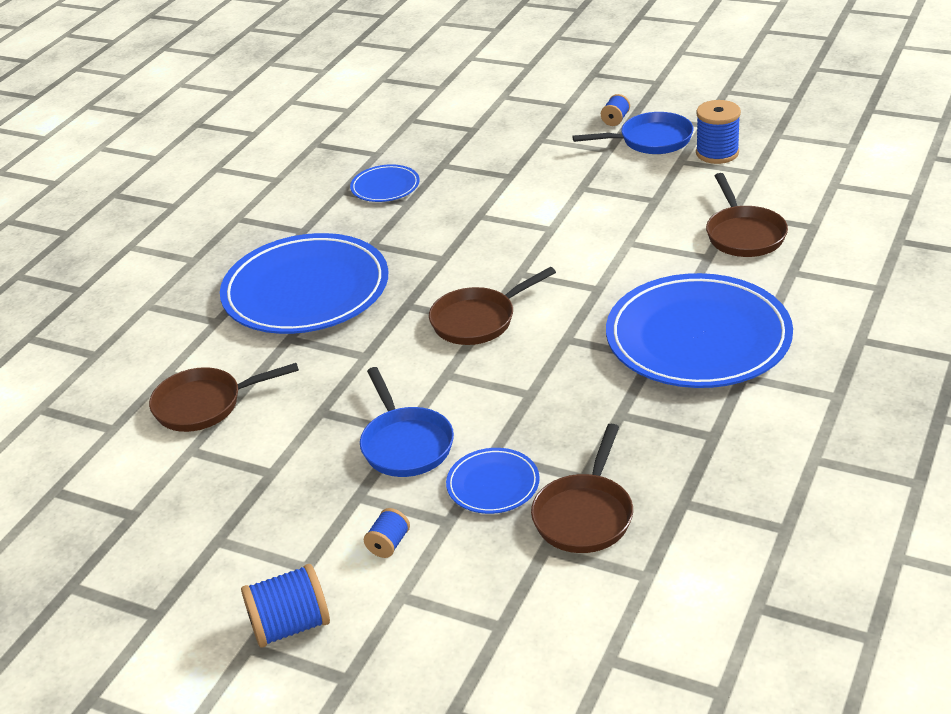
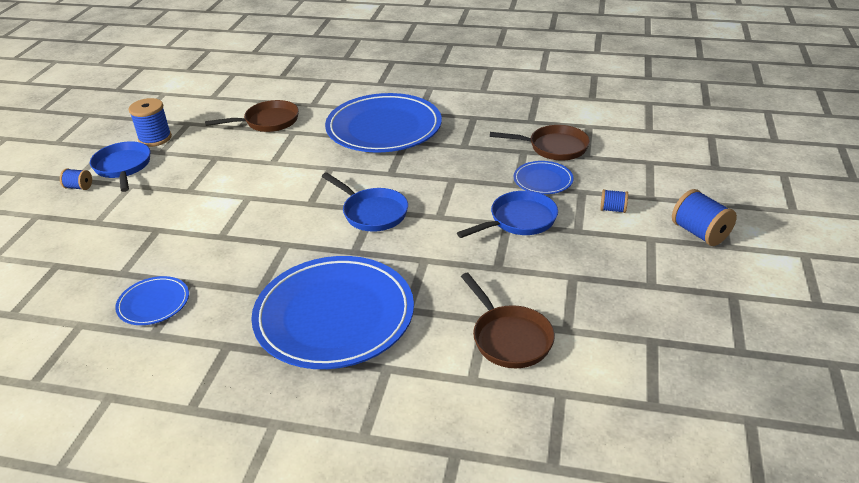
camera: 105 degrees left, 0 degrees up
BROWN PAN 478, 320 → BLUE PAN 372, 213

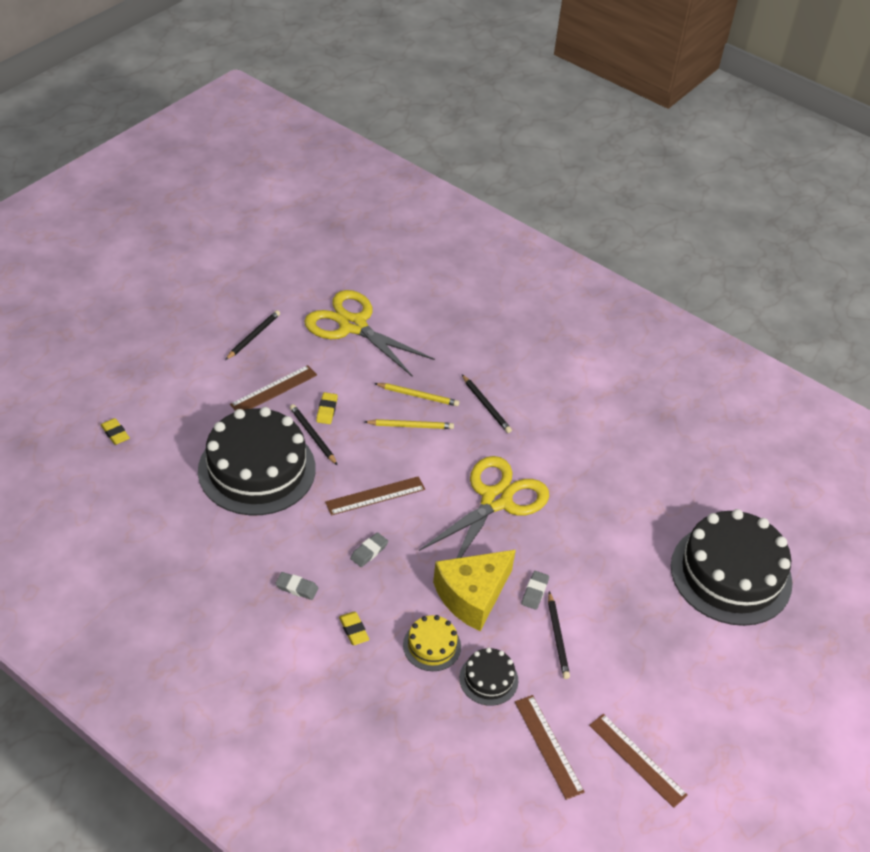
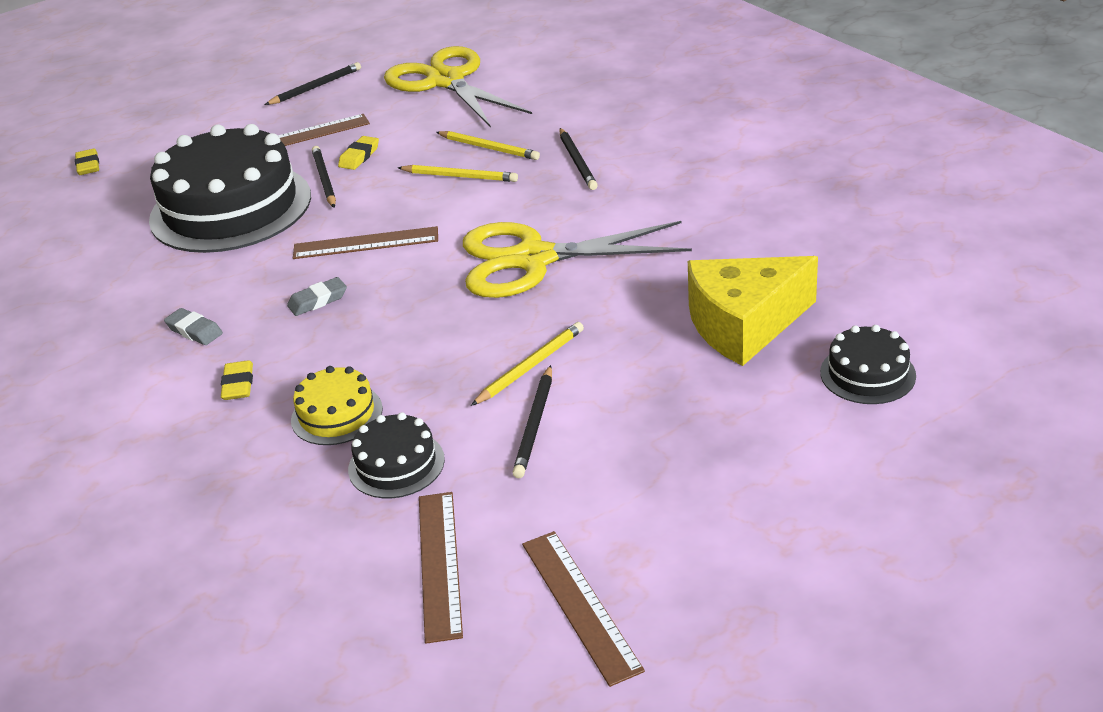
camera: 25 degrees right, 10 degrees down
YELLOW SCISSORS 496, 500 → YELLOW SCISSORS 533, 259, 150 degrees counterclockwise
YELLOW CHEESE 472, 596 → YELLOW CHEESE 743, 325, shifted
GREY ERASER 534, 592 → YELLOW PENCIL 530, 366
BLACK CAKE 731, 574 → BLACK CAKE 867, 374, x0.45

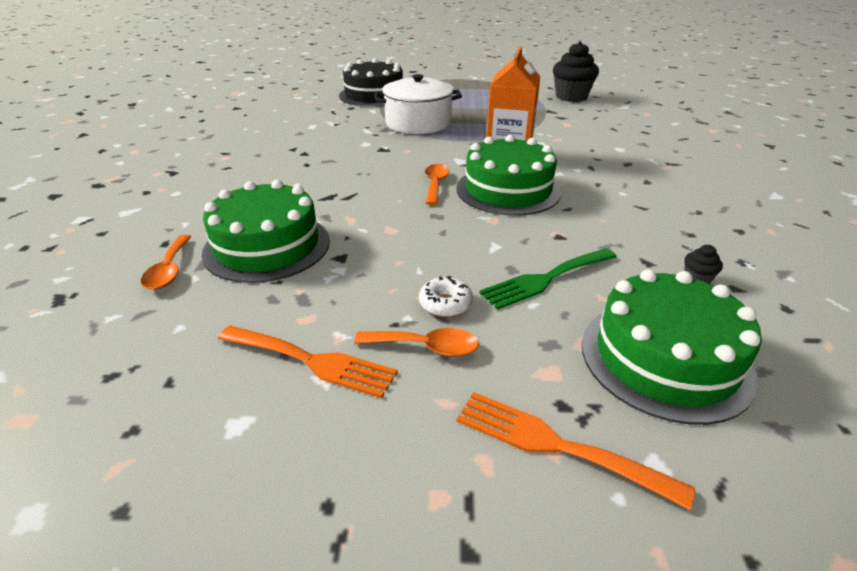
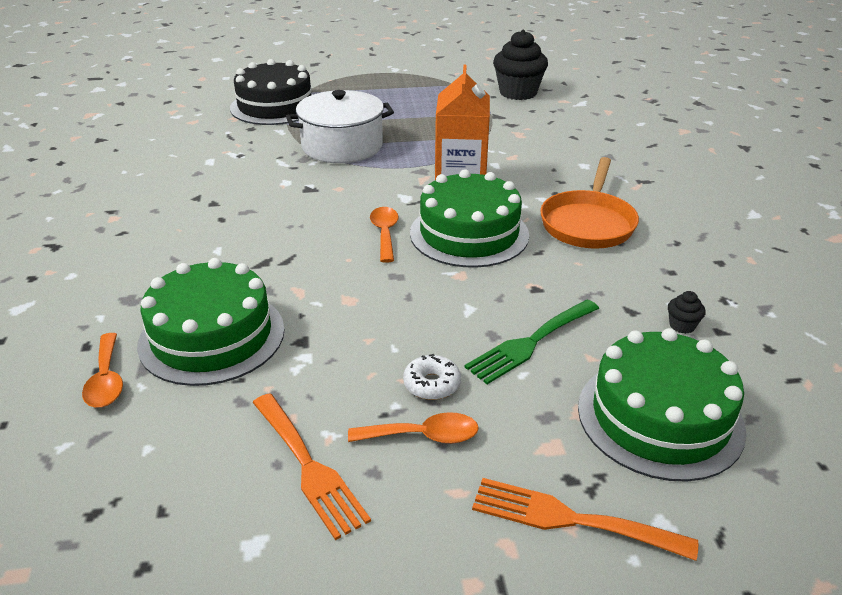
camera: 10 degrees left, 0 degrees up
ORANGE FORK 312, 361 → ORANGE FORK 309, 467, 45 degrees clockwise
- → ORANGE PAN 588, 223

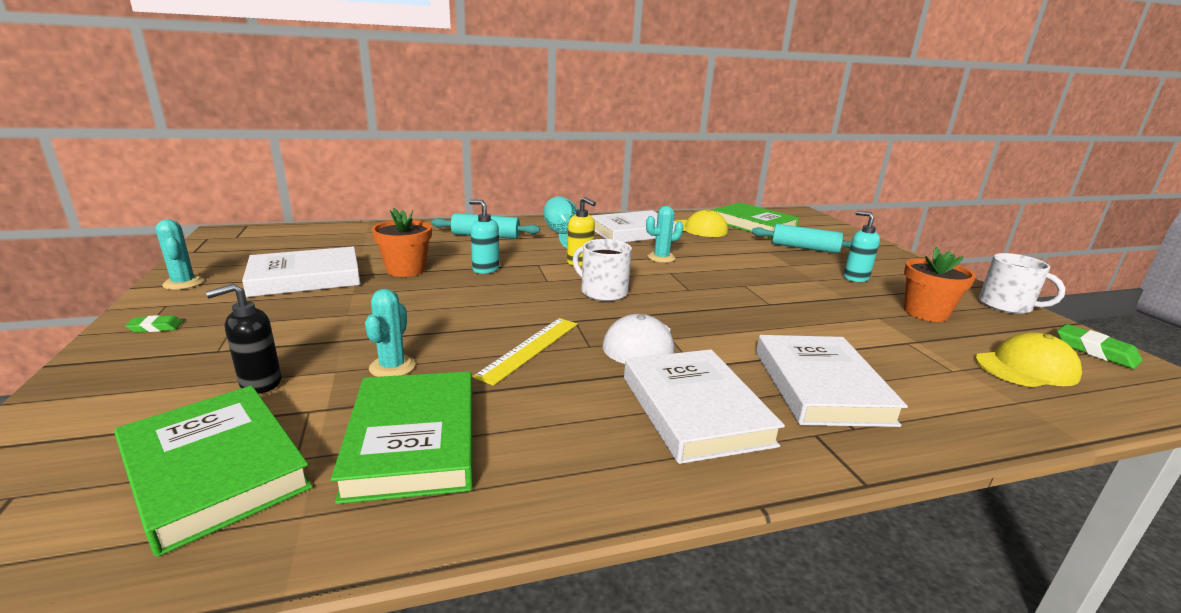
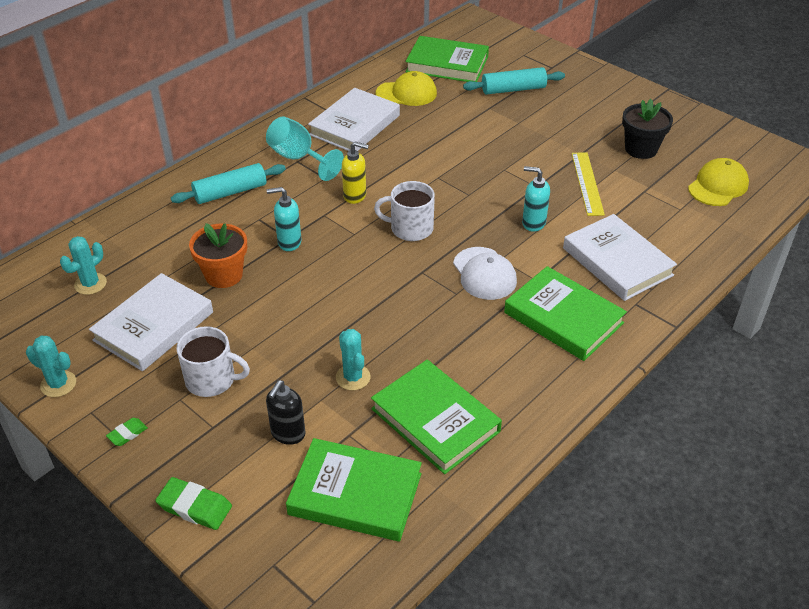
camera: 30 degrees left, 20 degrees up
YELLOW RULER 529, 348 → YELLOW RULER 587, 183, shifted
WHITE BOOK 694, 410 → GREEN BOOK 563, 318
TURQUOISE CACTUS 661, 258 → TURQUOISE CACTUS 90, 284, shifted
TURQUOISE SOAP DISPENSER 855, 278 → TURQUOISE SOAP DISPENSER 533, 223, shifted
ORANGE FLOWER POT 925, 313 → BLACK FLOWER POT 641, 149
WHITE MUG 1006, 305 → WHITE MUG 211, 380, shifted
GREEN ERASER 1095, 351 → GREEN ERASER 195, 507, shifted

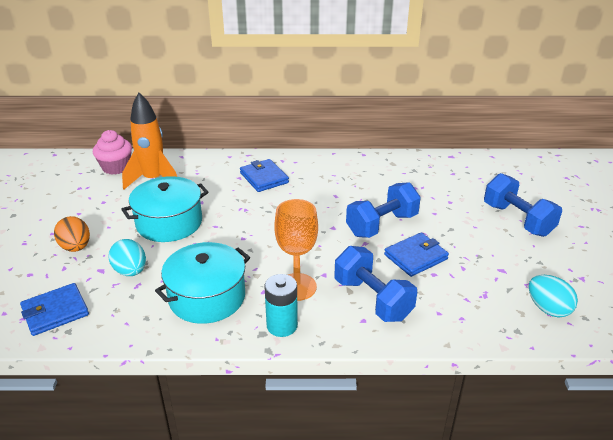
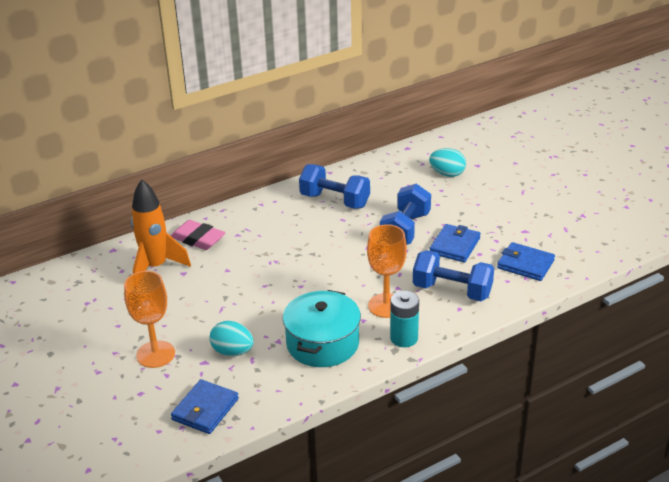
camera: 30 degrees left, 0 degrees up
ORANGE EGG 76, 247 → ORANGE GOBLET 155, 354
PINK CUPCAKE 116, 167 → -
TURQUOISE POT 169, 223 → -
BLUE WALLET 264, 178 → BLUE WALLET 525, 264, shifted
BLUE DUMBBELL 517, 219 → BLUE DUMBBELL 335, 200, shifted
TURQUOISE EGG 548, 309 → TURQUOISE EGG 447, 174, shifted
- → PINK ERASER 198, 239

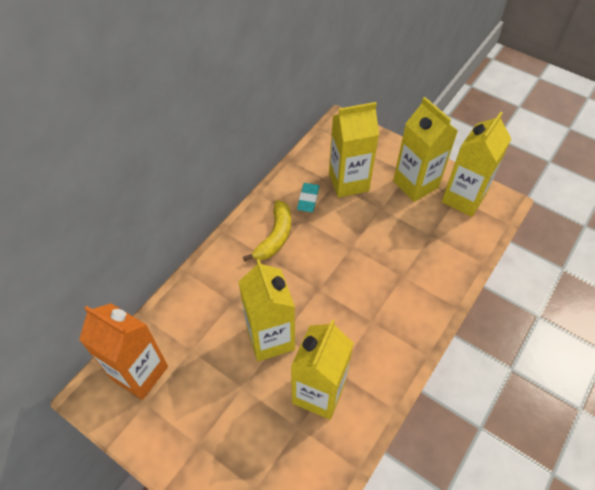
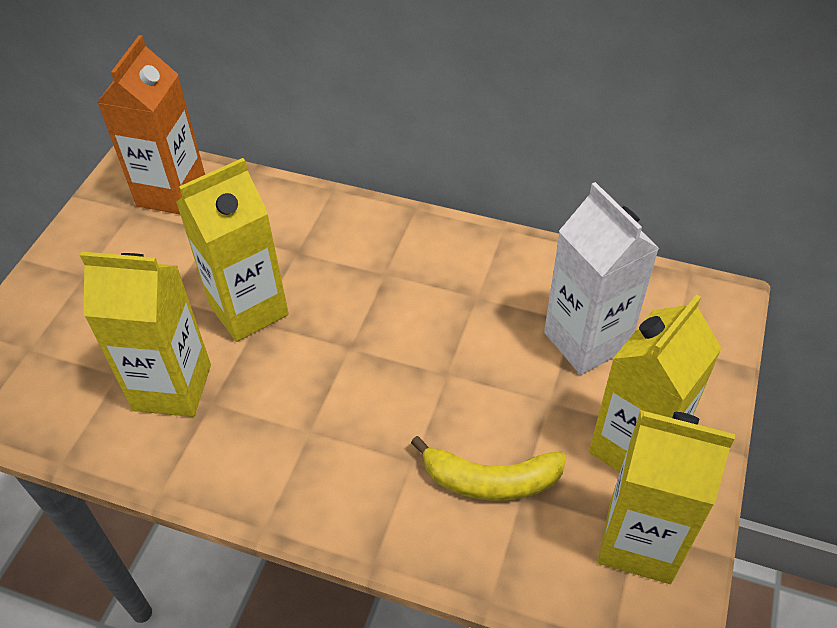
camera: 75 degrees right, 5 degrees down
YELLOW BANANA 275, 236 → YELLOW BANANA 490, 480, shifted
TURQUOISE ERASER 308, 199 → -
YELLOW CARTON 348, 182 → WHITE CARTON 586, 341

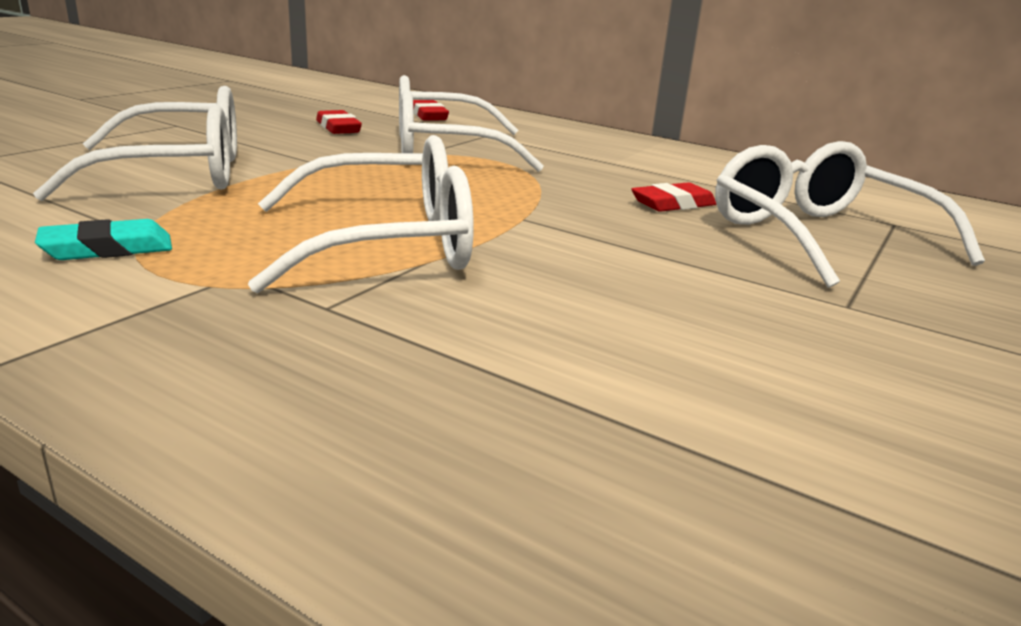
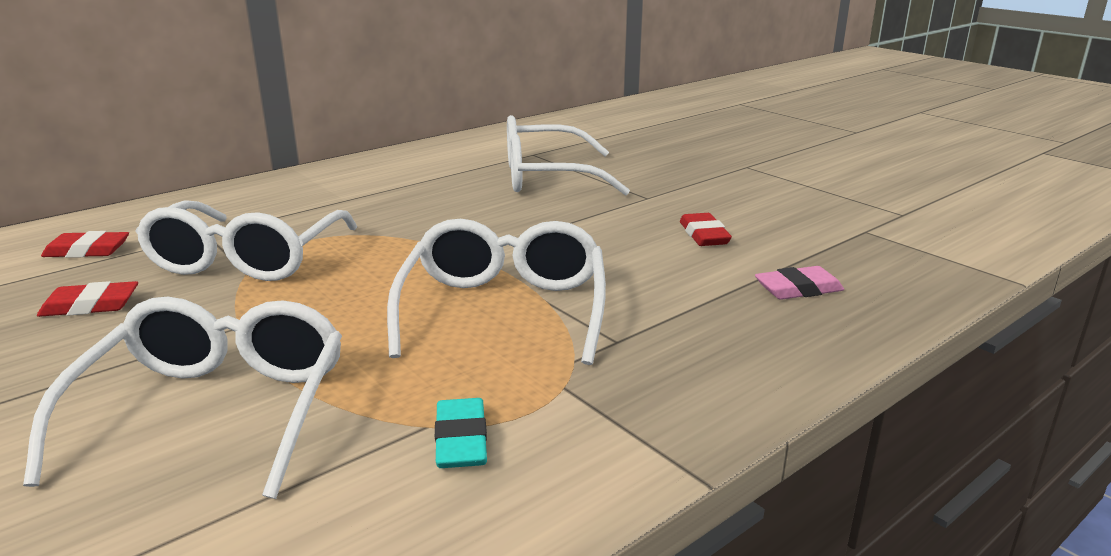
camera: 70 degrees left, 0 degrees up
RED ERASER 673, 204 → RED ERASER 704, 235, shifted
- → PINK ERASER 798, 289

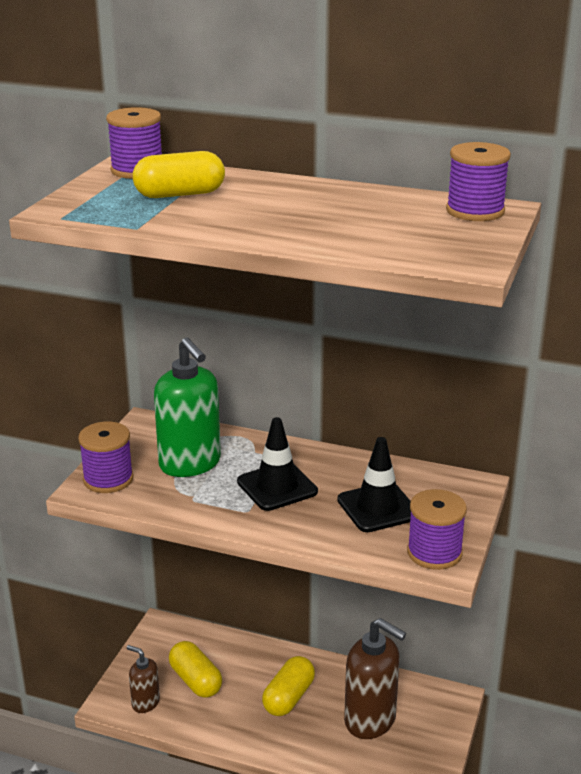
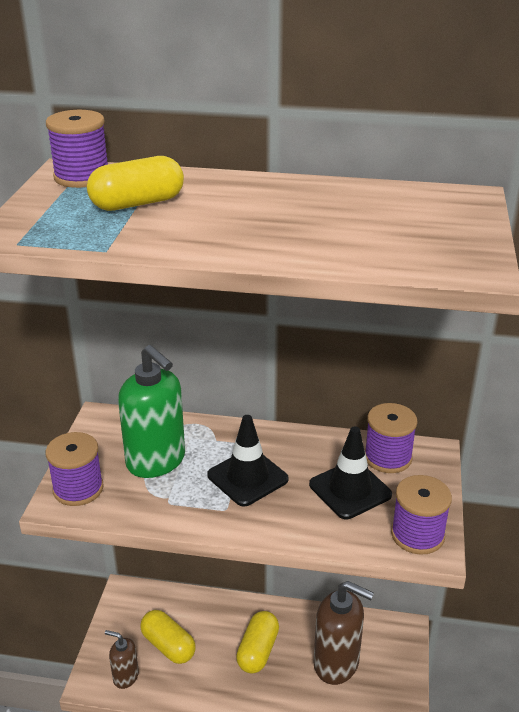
camera: 10 degrees left, 5 degrees up
PURPLE SPOOL 475, 211 → PURPLE SPOOL 388, 457, shifted

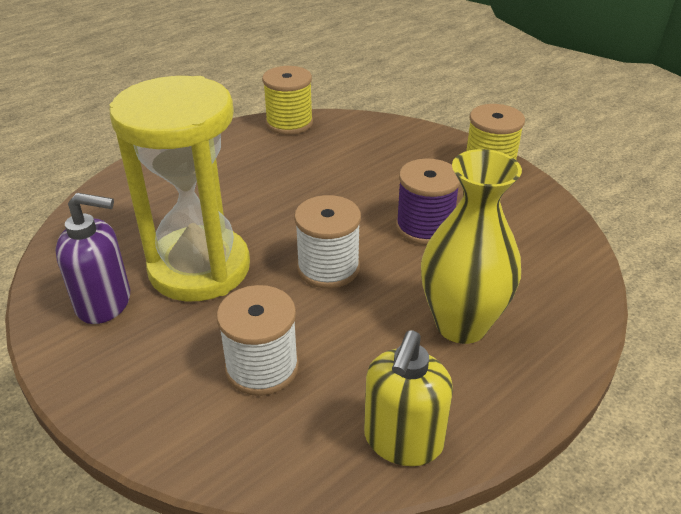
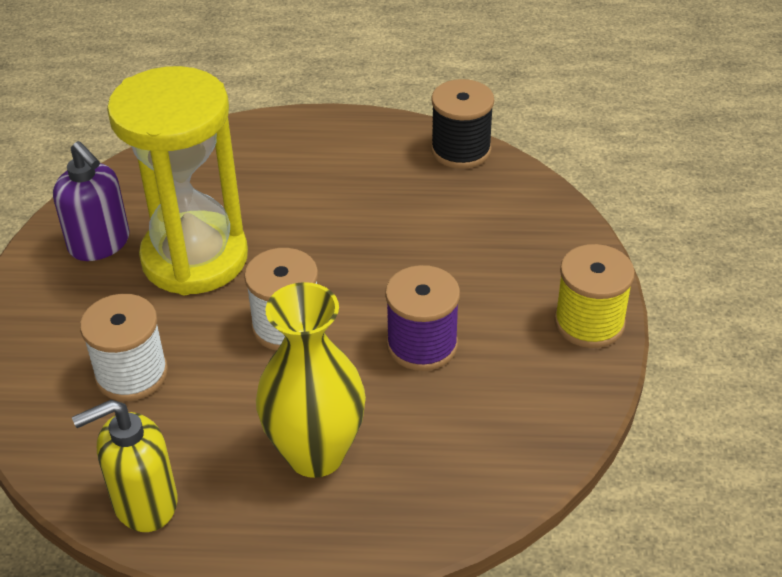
camera: 45 degrees right, 5 degrees up
YELLOW SPOOL 289, 123 → BLACK SPOOL 461, 150

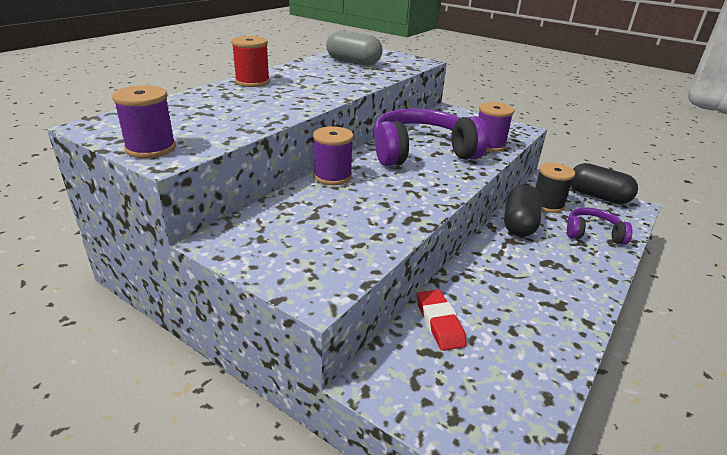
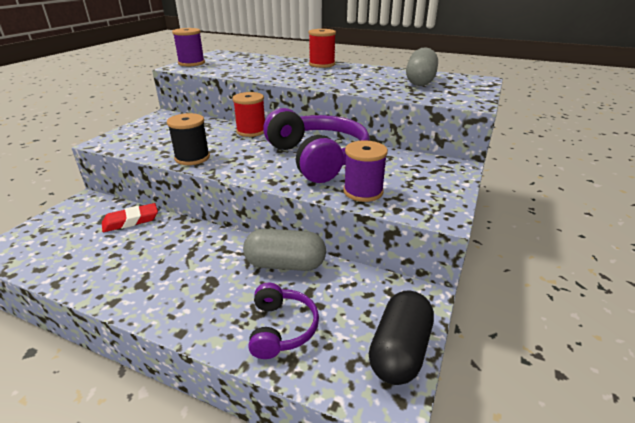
camera: 80 degrees right, 0 degrees up
PURPLE SPOOL 332, 176 → RED SPOOL 251, 131
BLACK CAPSULE 519, 224 → GREY CAPSULE 285, 264
BLACK SPOOL 547, 204 → BLACK SPOOL 192, 158, shifted

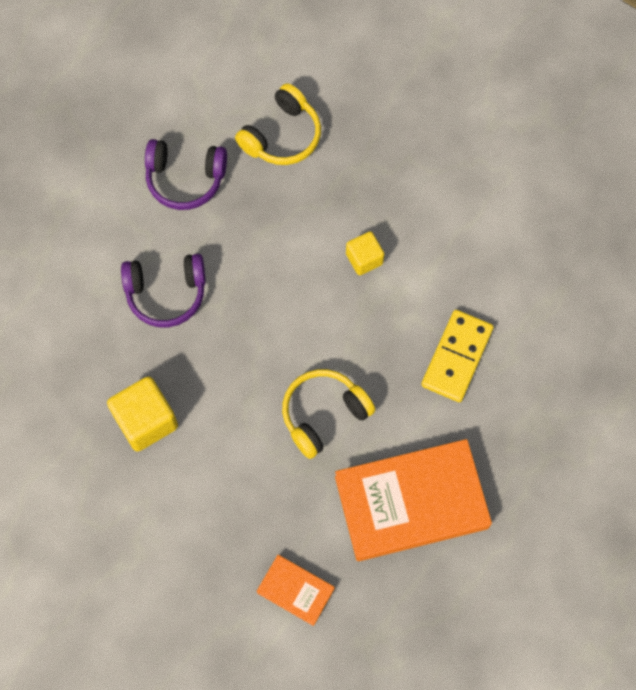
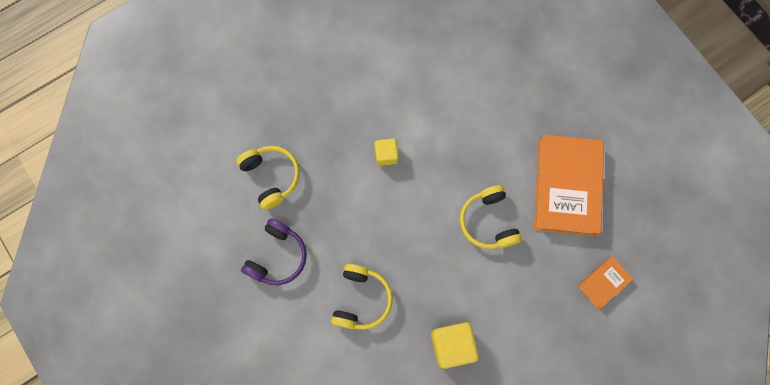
camera: 70 degrees left, 5 degrees up
PURPLE HEADPHONES 166, 293 → YELLOW HEADPHONES 361, 299
YELLOW DOMINO 457, 357 → -

